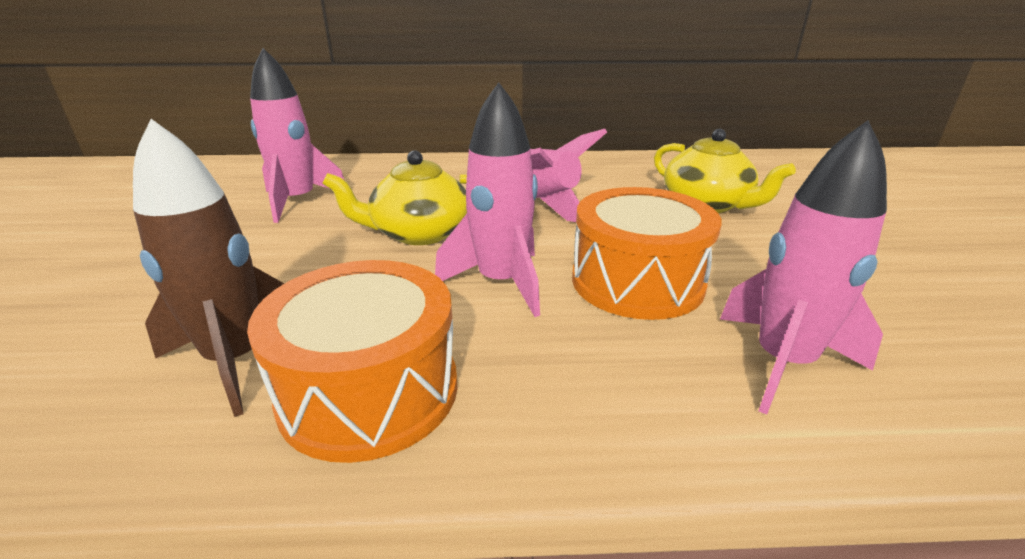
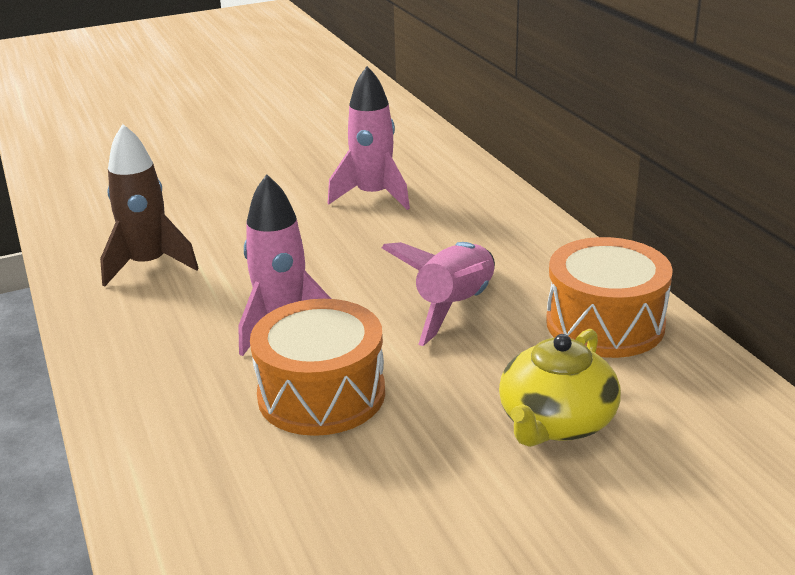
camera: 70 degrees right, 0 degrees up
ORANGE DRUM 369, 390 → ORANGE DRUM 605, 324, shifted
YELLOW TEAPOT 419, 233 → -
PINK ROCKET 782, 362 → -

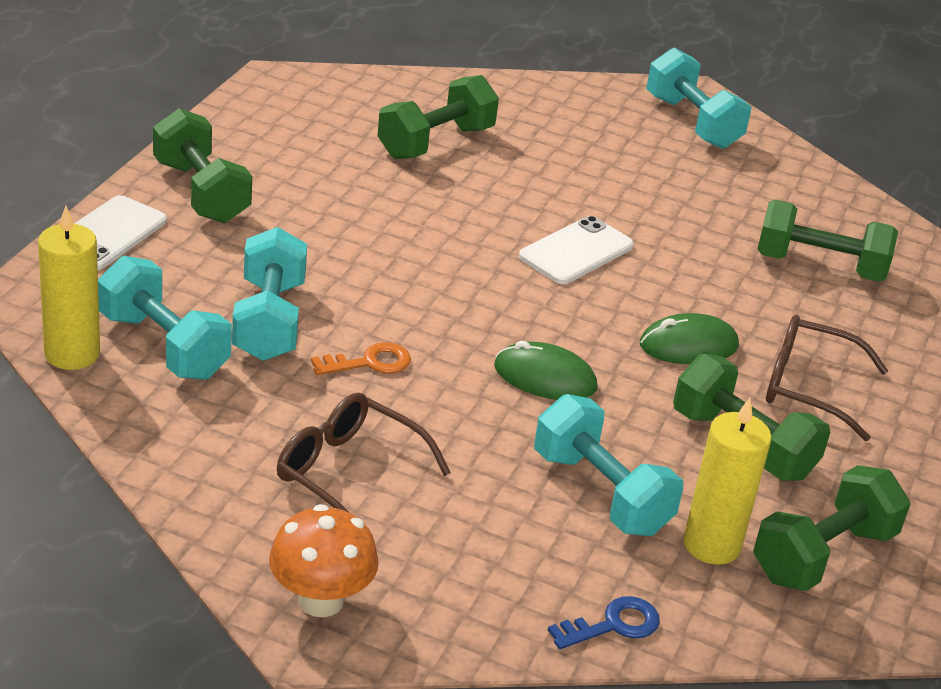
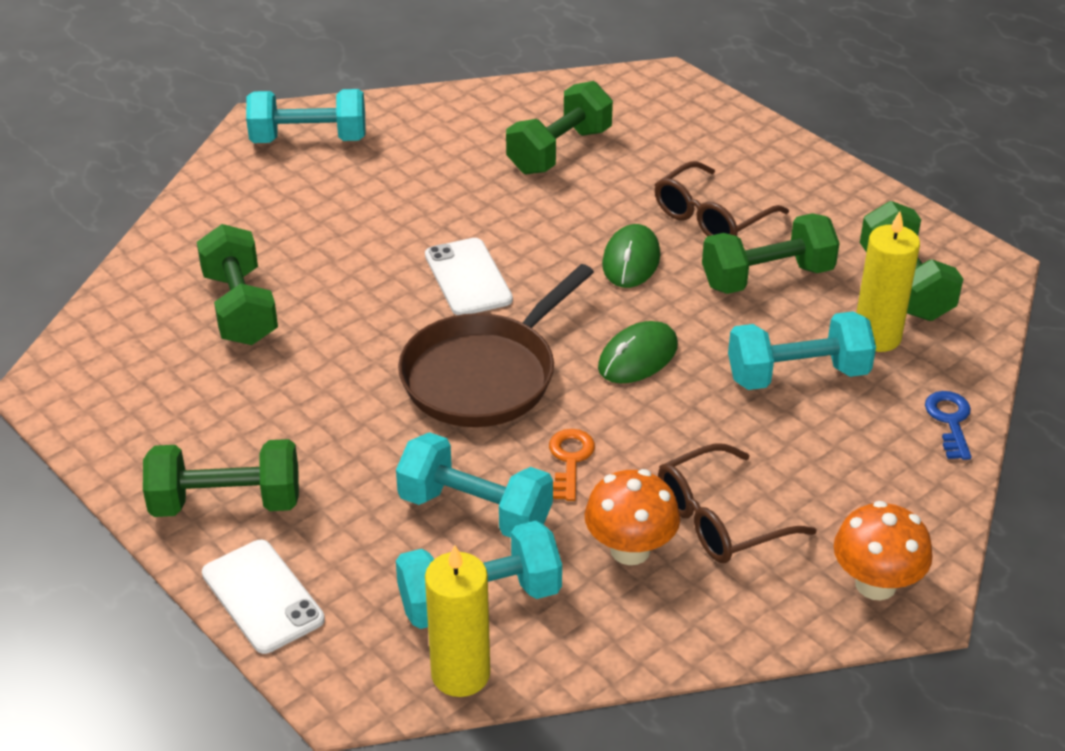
camera: 60 degrees left, 5 degrees up
- → BROWN PAN 485, 375
- → ORANGE MUSHROOM 630, 550

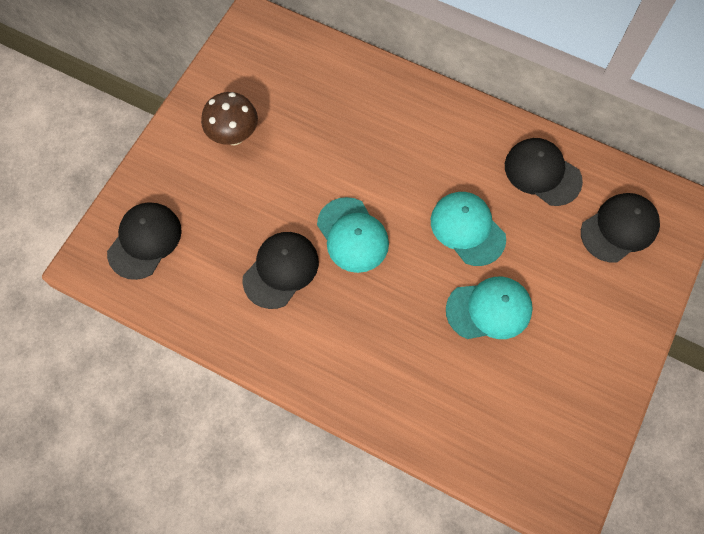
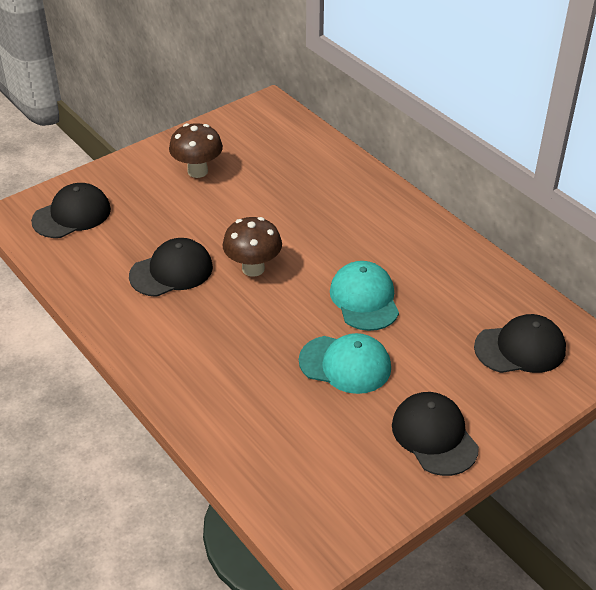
camera: 25 degrees right, 25 degrees down
TURQUOISE CAP 352, 235 → BROWN MUSHROOM 253, 268
BLACK CAP 542, 173 → BLACK CAP 434, 436, shifted

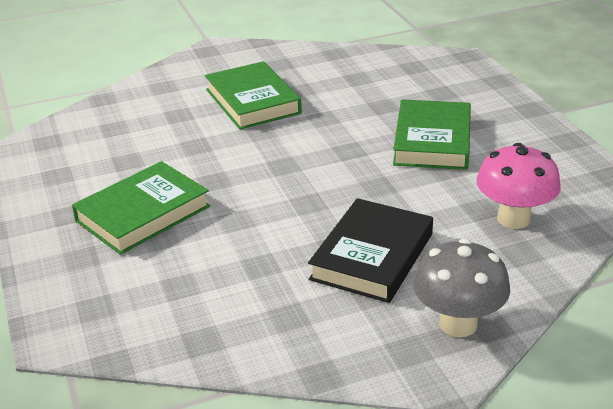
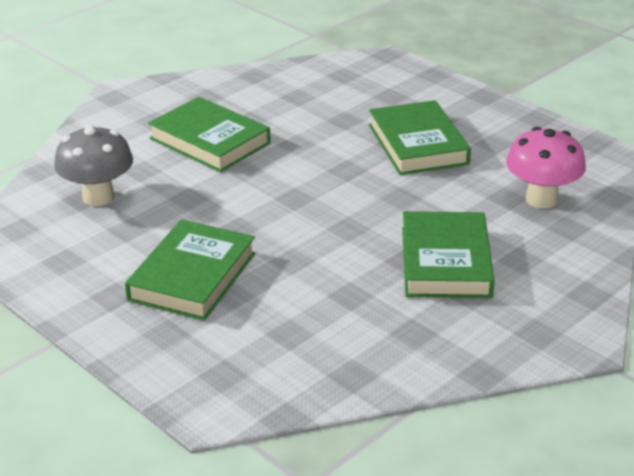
camera: 25 degrees left, 0 degrees up
BLACK BOOK 372, 256 → GREEN BOOK 446, 262
GREY MUSHROOM 458, 324 → GREY MUSHROOM 98, 197, shifted

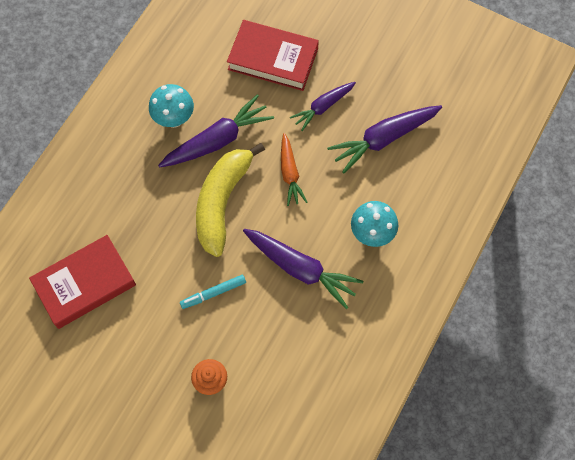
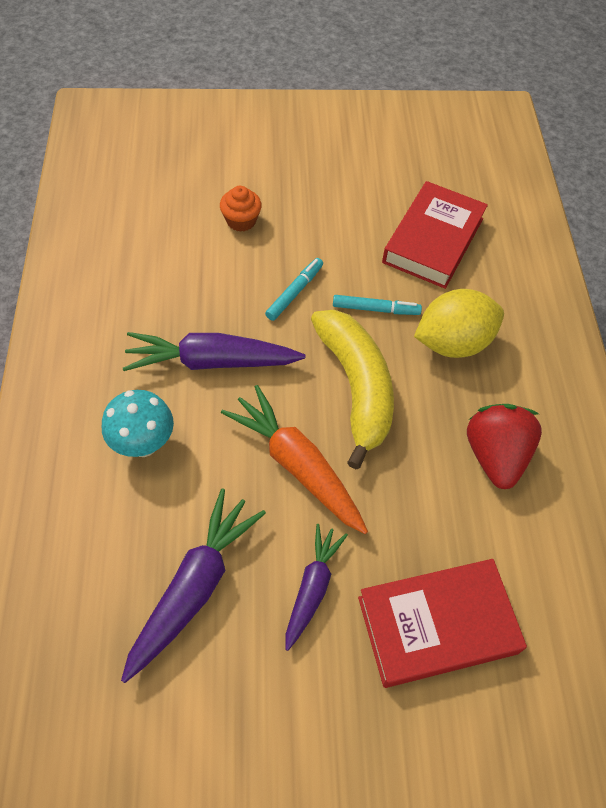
camera: 145 degrees right, 10 degrees down
TURQUOISE MUSHROOM 174, 119 → RED STRAWBERRY 495, 456
PURPLE CARROT 217, 140 → -
ORANGE CARROT 290, 173 → ORANGE CARROT 297, 465, x1.59
- → TURQUOISE MARKER 375, 309
- → YELLOW LEMON 453, 343

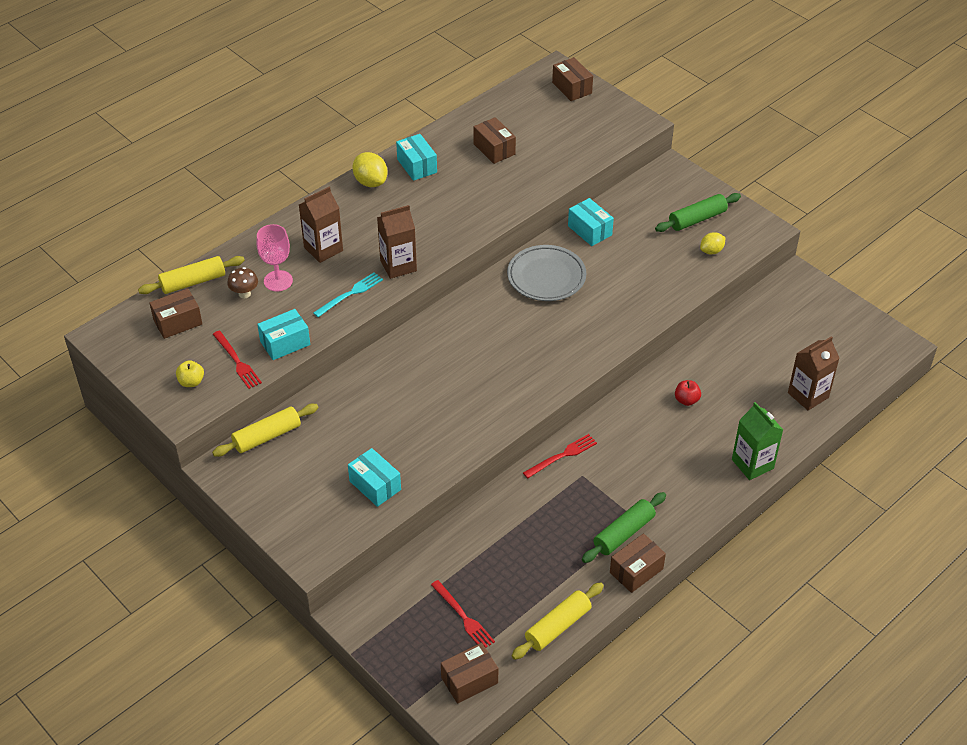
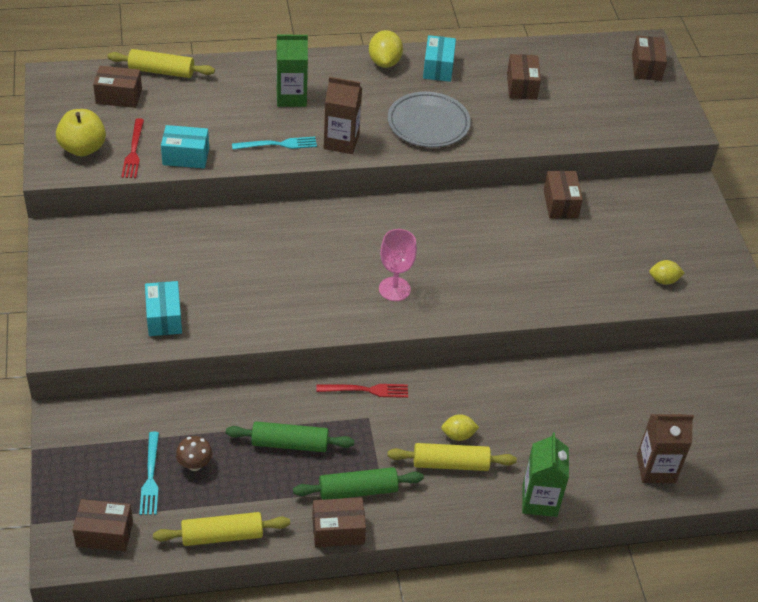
camera: 30 degrees right, 0 degrees up
YELLOW APPLE 191, 382 → YELLOW APPLE 83, 148, x1.76
YELLOW ROLLING PIN 267, 436 → YELLOW ROLLING PIN 450, 463, shifted
BROWN MUSHROOM 244, 294 → BROWN MUSHROOM 195, 465, shifted
PINK GOBLET 278, 281 → PINK GOBLET 394, 289, shifted
BROWN CARTON 323, 249 → GREEN CARTON 291, 97
RED FORK 463, 616 → TURQUOISE FORK 150, 476
GREY PLATE 546, 277 → GREY PLATE 428, 124, shifted
TURQUOISE BOX 590, 230 → BROWN BOX 560, 203
GREEN ROLLING PIN 697, 219 → GREEN ROLLING PIN 289, 443, shifted
RED APPLE 686, 400 → -
- → YELLOW LEMON 458, 435

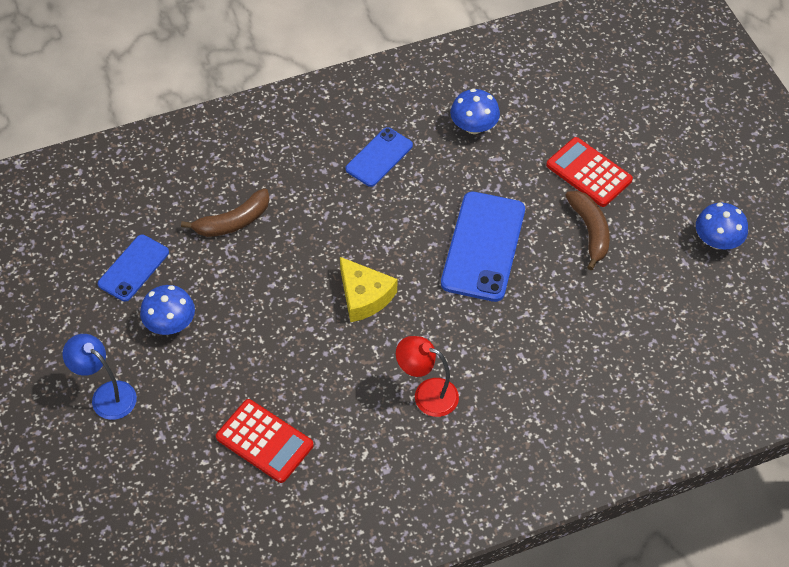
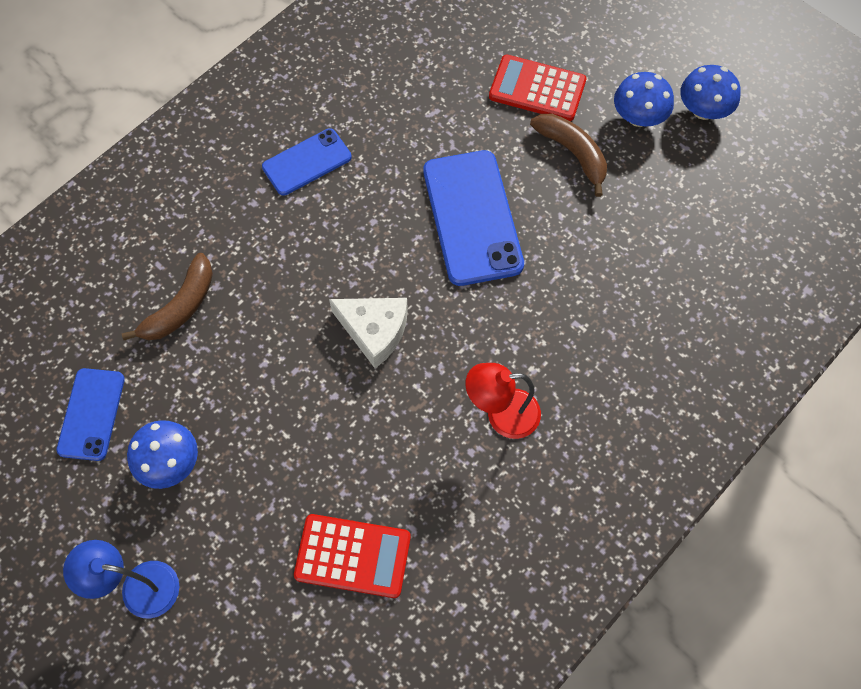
camera: 25 degrees left, 10 degrees up
YELLOW CHEESE 364, 296 → WHITE CHEESE 374, 331
BLUE PHONE 379, 157 → BLUE PHONE 307, 162, 45 degrees clockwise
BLUE MUSHROOM 473, 126 → BLUE MUSHROOM 638, 117, shifted

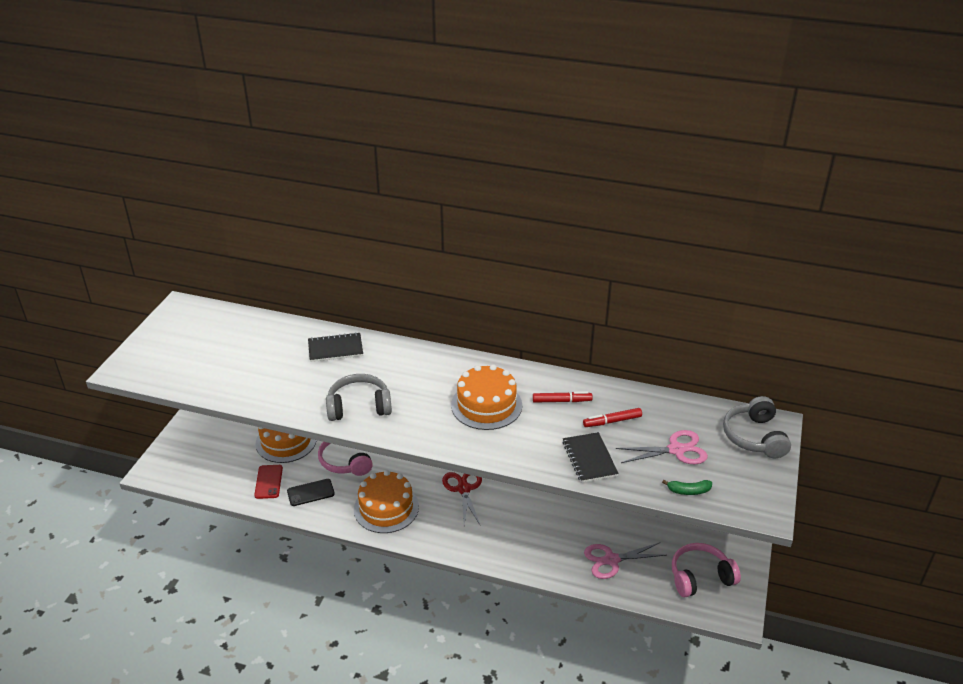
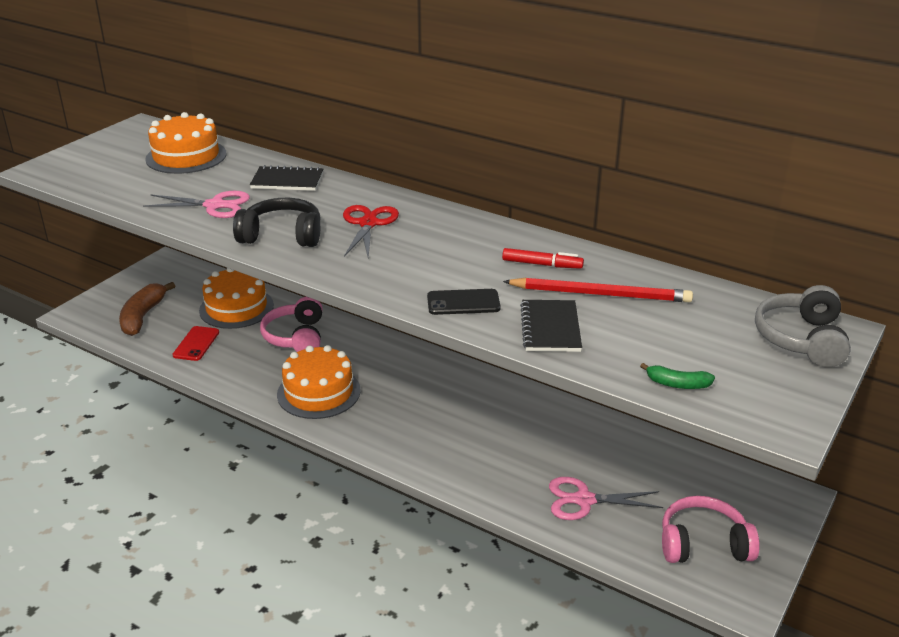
camera: 15 degrees right, 5 degrees down
BLACK PHONE 310, 492 → BLACK PHONE 463, 302, shifted
GREY HEADPHONES 359, 407 → BLACK HEADPHONES 282, 236
RED SCISSORS 463, 489 → RED SCISSORS 368, 224, shifted
ORANGE CAKE 486, 405 → ORANGE CAKE 186, 156, shifted
RED MARKER 612, 421 → RED PENCIL 600, 294
PINK SCISSORS 676, 450 → PINK SCISSORS 215, 205, shifted
- → BROWN BANANA 143, 316

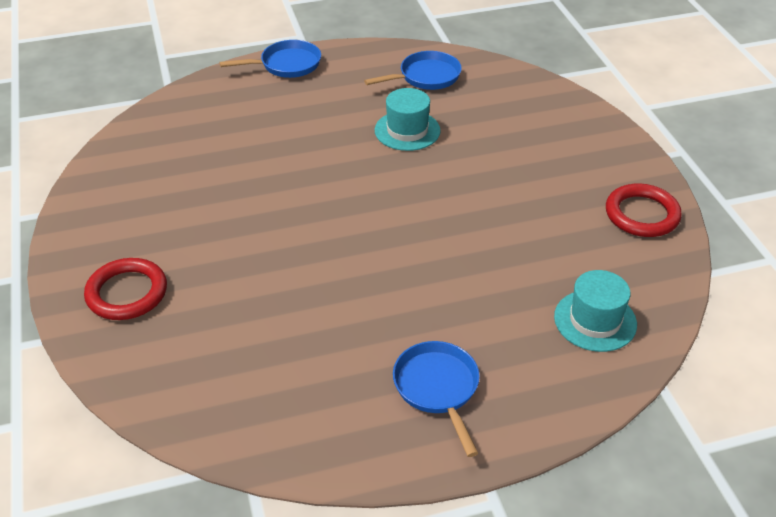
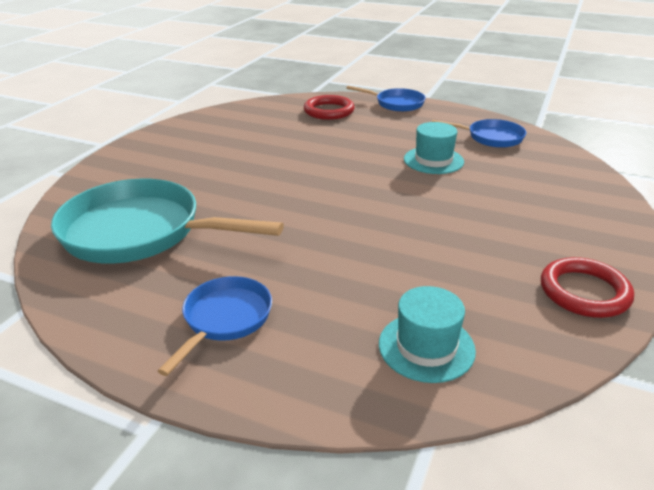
camera: 40 degrees right, 10 degrees down
RED RING 127, 293 → RED RING 329, 111, shifted
- → TURQUOISE PAN 140, 232

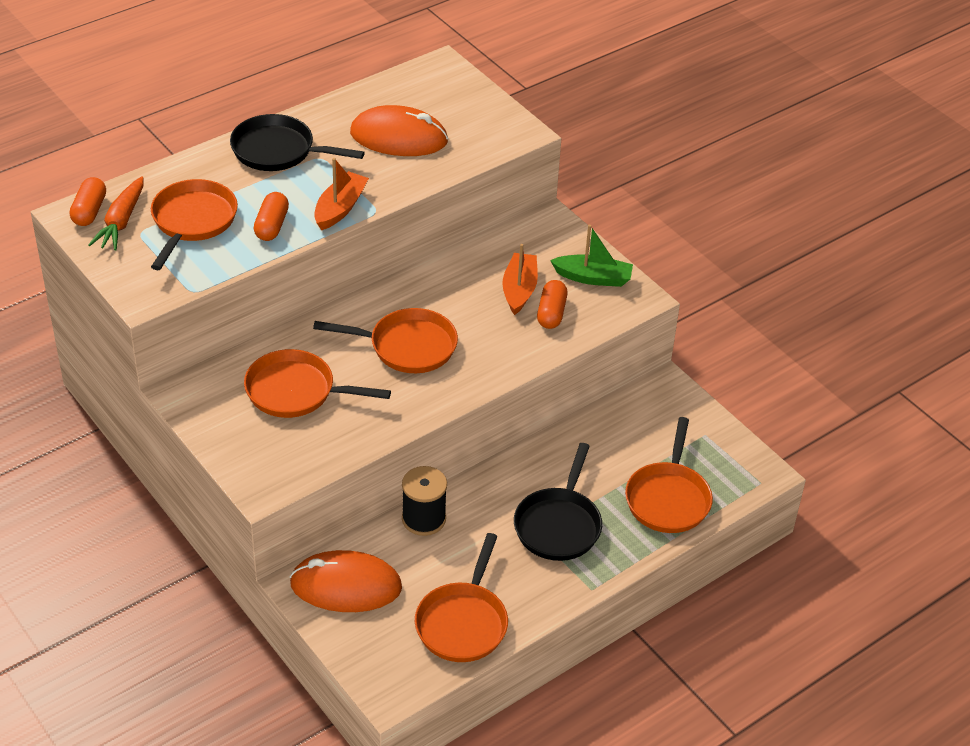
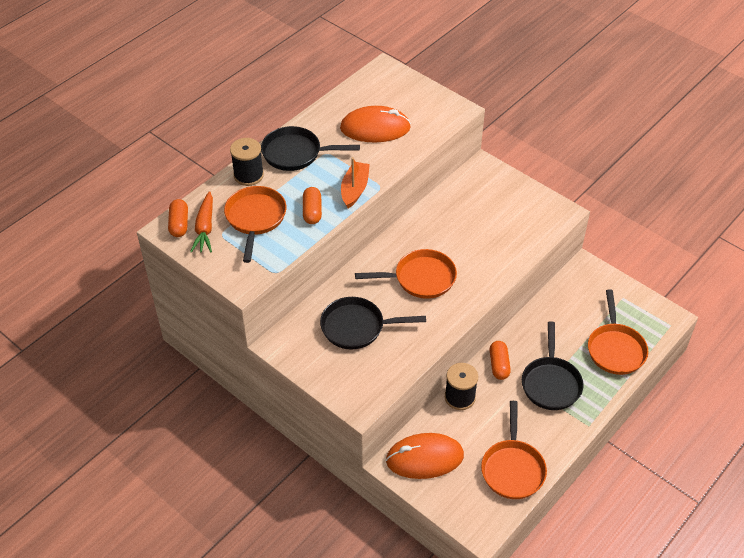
camera: 10 degrees left, 5 degrees up
ORANGE PAN 296, 391 → BLACK PAN 357, 327
ORANGE BOAT 519, 290 → -
ORANGE CAPSULE 551, 313 → ORANGE CAPSULE 499, 365, shifted
GREEN BOAT 593, 278 → -
- → BLACK SPOOL 248, 175

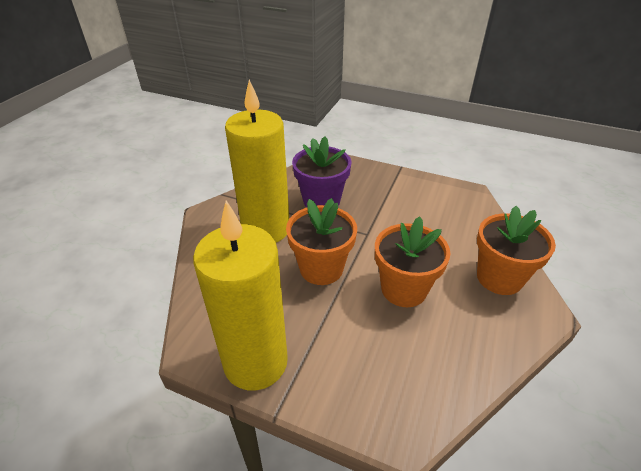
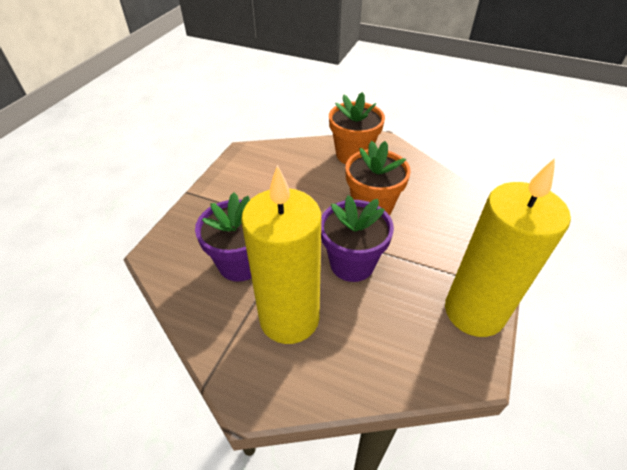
camera: 90 degrees left, 5 degrees up
ORANGE FLOWER POT 321, 268 → PURPLE FLOWER POT 352, 264

